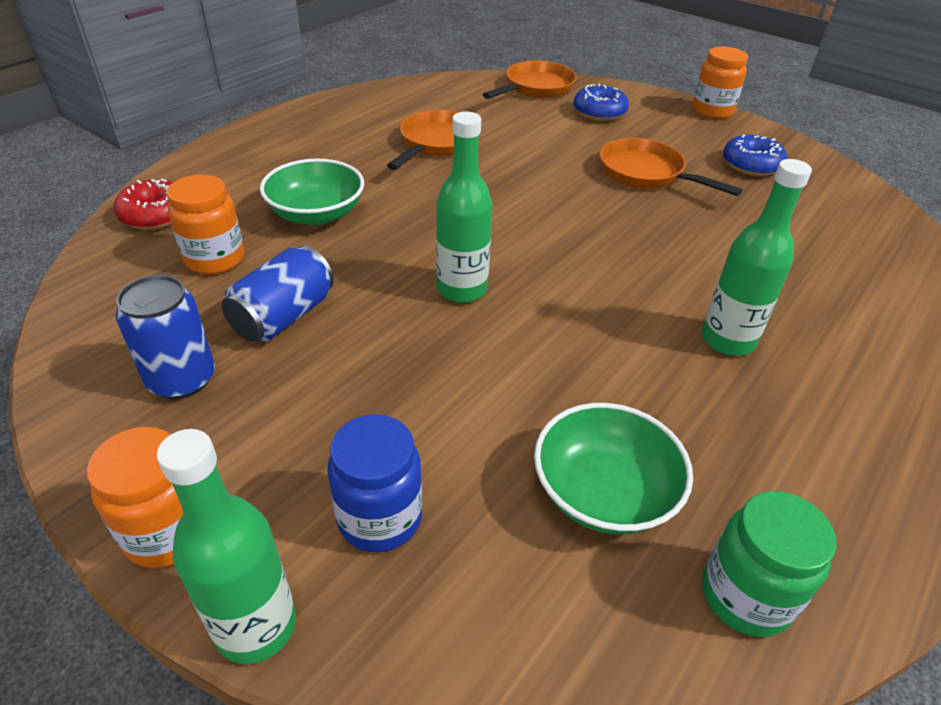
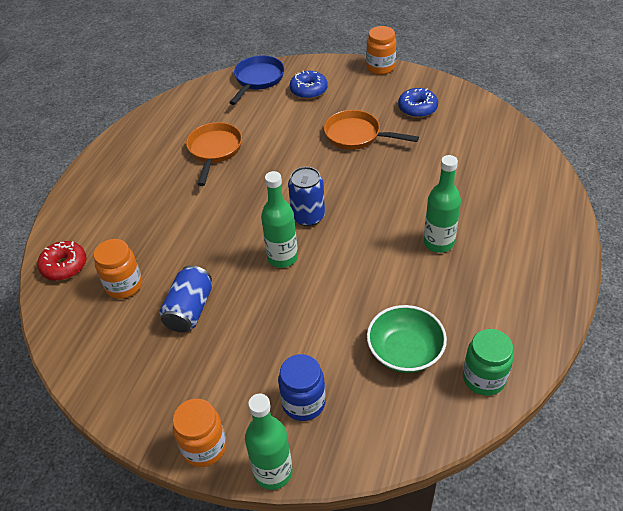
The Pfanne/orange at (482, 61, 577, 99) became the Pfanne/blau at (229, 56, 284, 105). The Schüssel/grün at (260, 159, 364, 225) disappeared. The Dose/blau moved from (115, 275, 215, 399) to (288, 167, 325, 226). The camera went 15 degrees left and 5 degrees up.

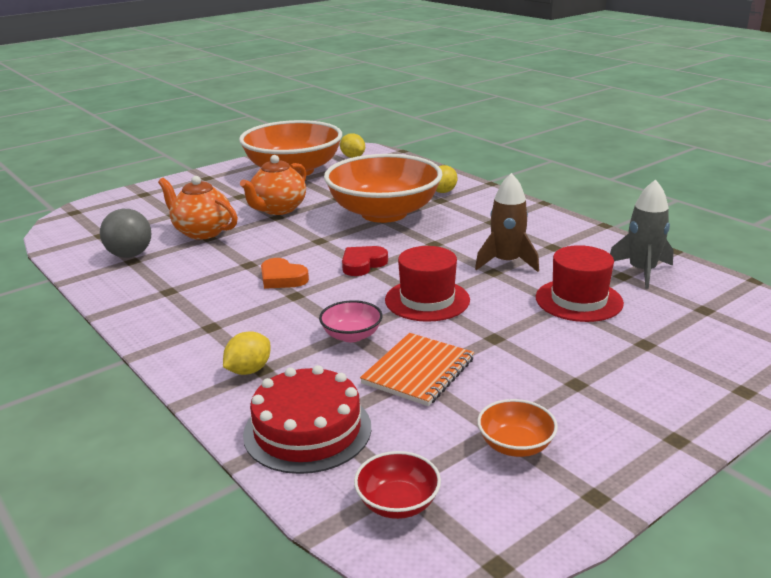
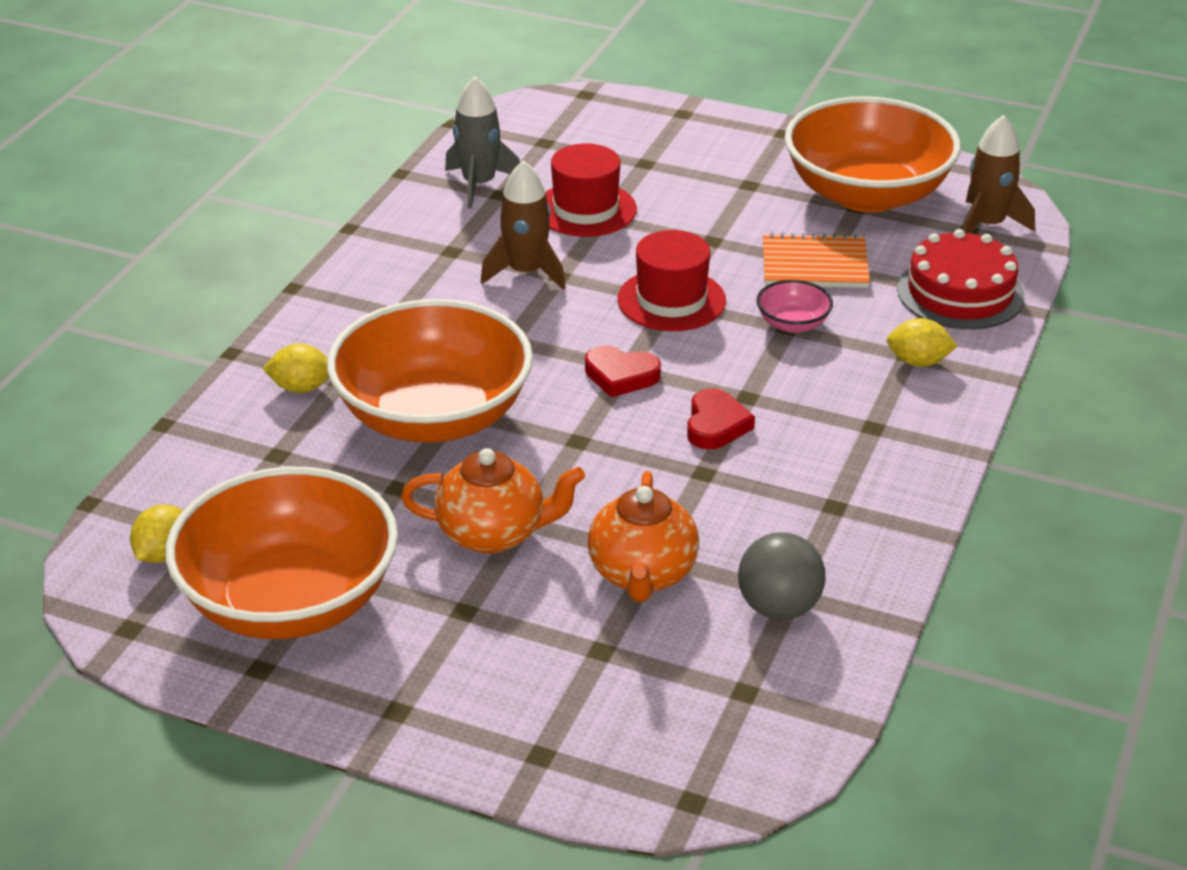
The Herz/orange at (261, 258, 309, 289) became the Herz/rot at (687, 388, 755, 449). The Schüssel/orange at (477, 399, 558, 457) changed to 2.49 times the size. The Schüssel/rot at (354, 451, 441, 519) was replaced by the Rakete/braun at (962, 115, 1035, 234). The camera went 120 degrees left and 10 degrees up.

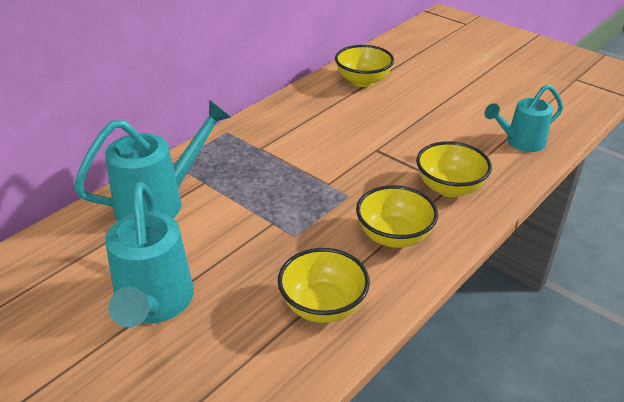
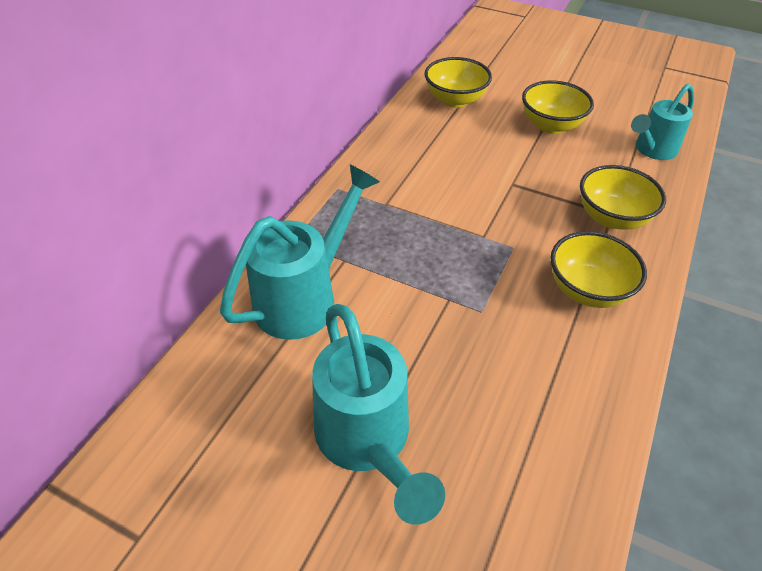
The Schüssel/gelb moved from (278, 248, 370, 323) to (522, 80, 594, 134). The camera went 15 degrees left and 10 degrees up.

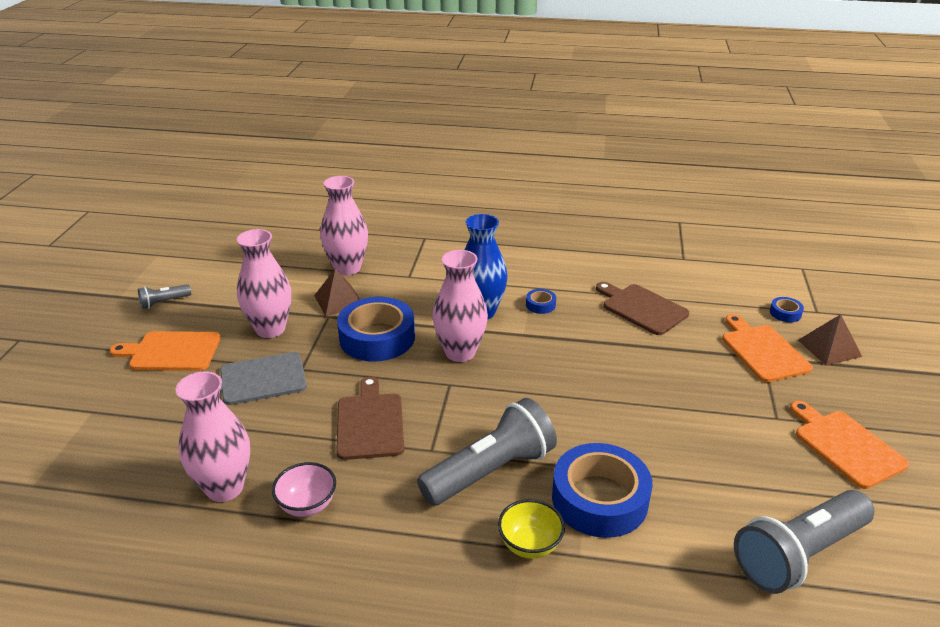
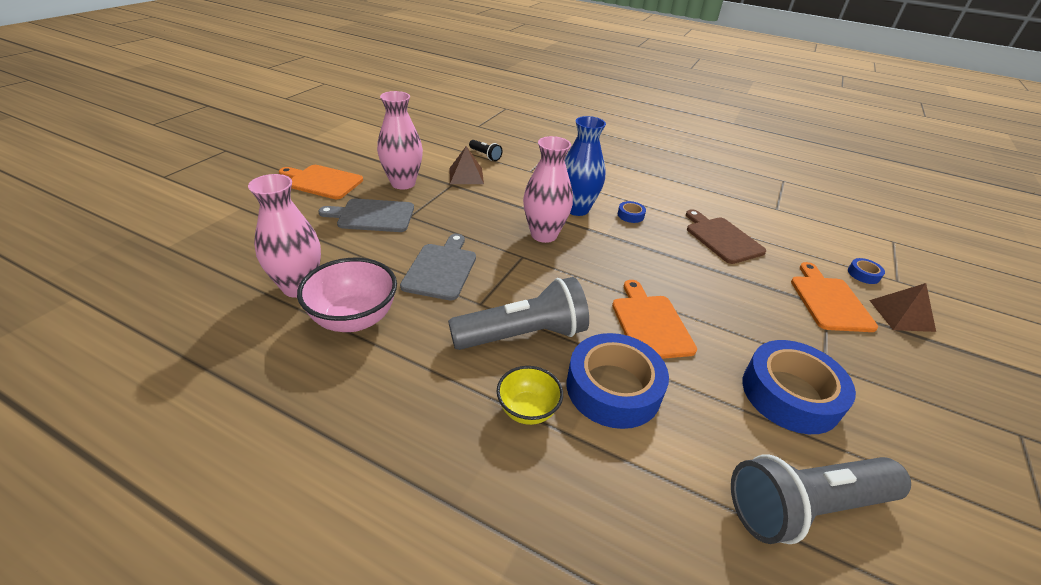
The Vase/rosa at (320, 176, 368, 275) was replaced by the Taschenlampe/schwarz at (469, 140, 503, 161). The Taschenlampe/grau at (138, 284, 191, 309) disappeared. The Klebeband/blau moved from (337, 297, 415, 362) to (743, 340, 856, 434). The Schneidebrett/braun at (336, 376, 404, 460) became the Schneidebrett/grau at (400, 234, 476, 300). The Schneidebrett/orange moved from (790, 401, 909, 489) to (612, 280, 697, 359). The Schüssel/rosa at (272, 462, 336, 517) changed to 1.63 times the size. The camera went 15 degrees right and 5 degrees up.

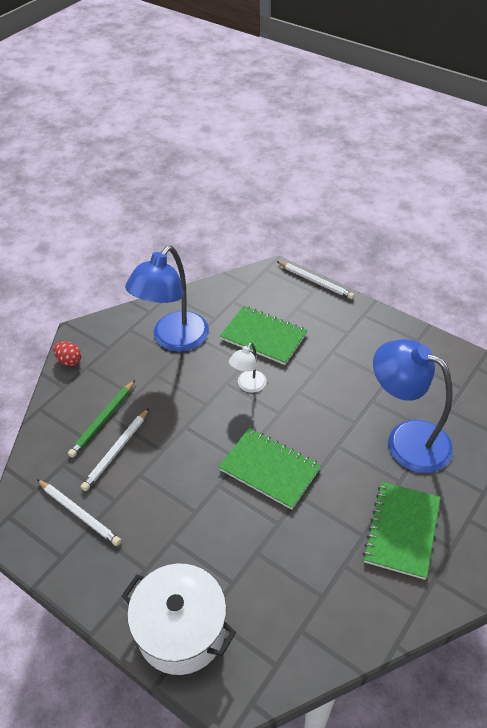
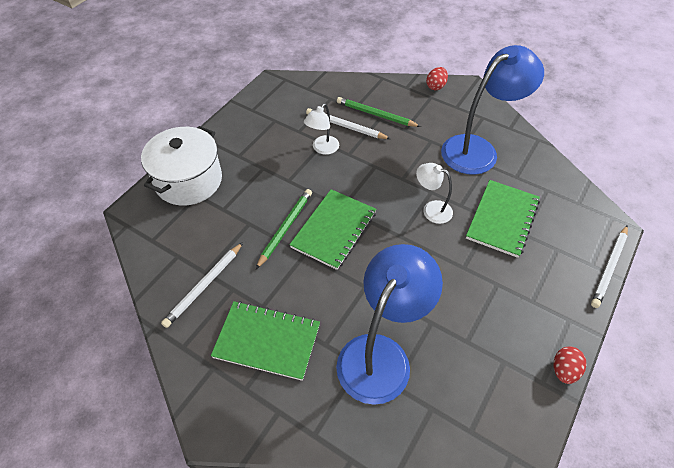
The Lampe/blau at (125, 246, 209, 352) turned 120 degrees clockwise. The Bleistift/weiß moved from (37, 479, 121, 546) to (161, 242, 243, 328). The Lampe/weiß at (304, 103, 339, 155) appeared. The Bleistift/grün at (256, 189, 312, 269) appeared. The Ei/rot at (554, 346, 587, 384) appeared. The camera went 85 degrees right and 5 degrees up.

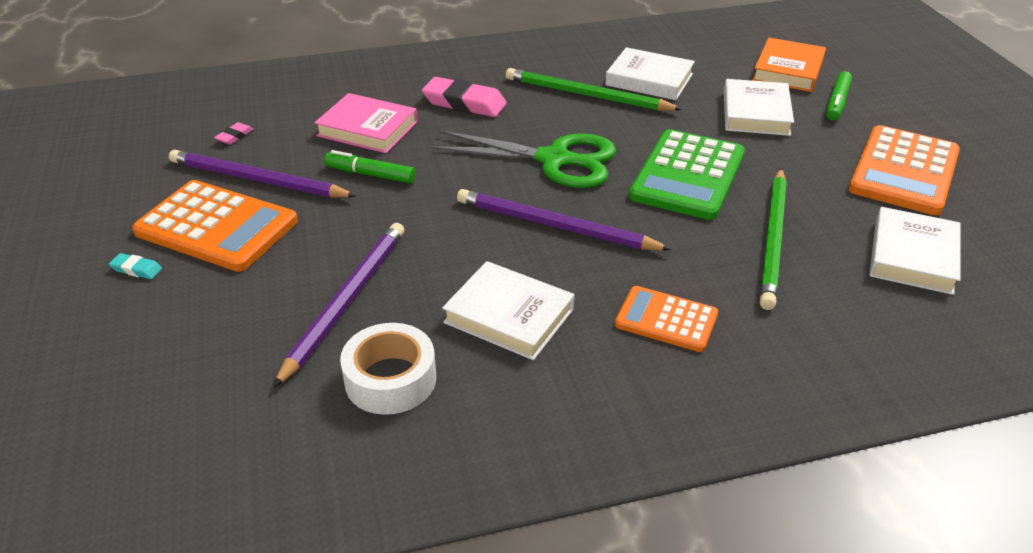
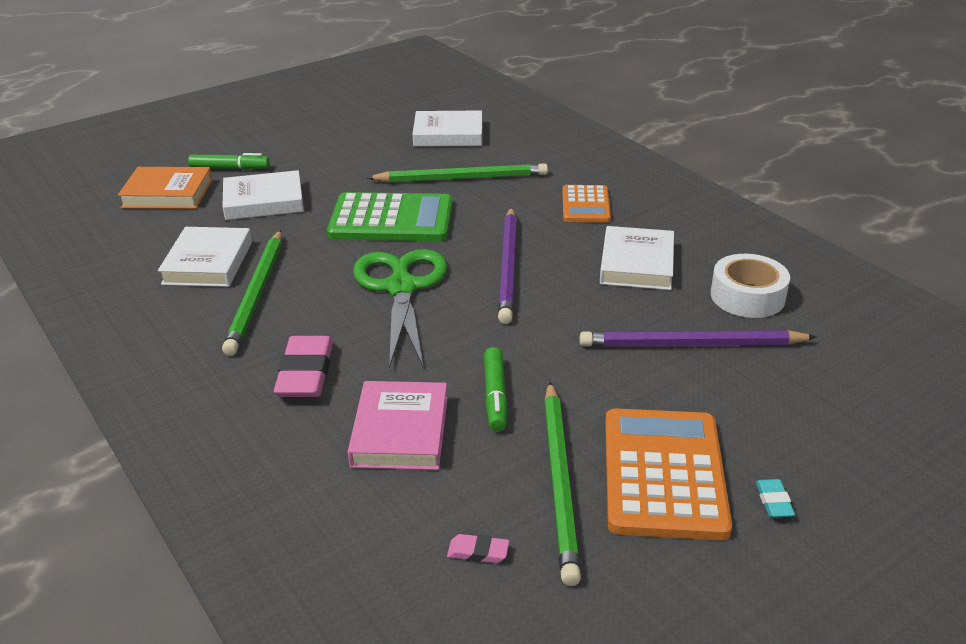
The Taschenrechner/orange at (849, 125, 960, 215) disappeared. The Bleistift/lila at (169, 150, 356, 198) became the Bleistift/grün at (544, 382, 581, 586). The camera went 110 degrees left and 5 degrees down.

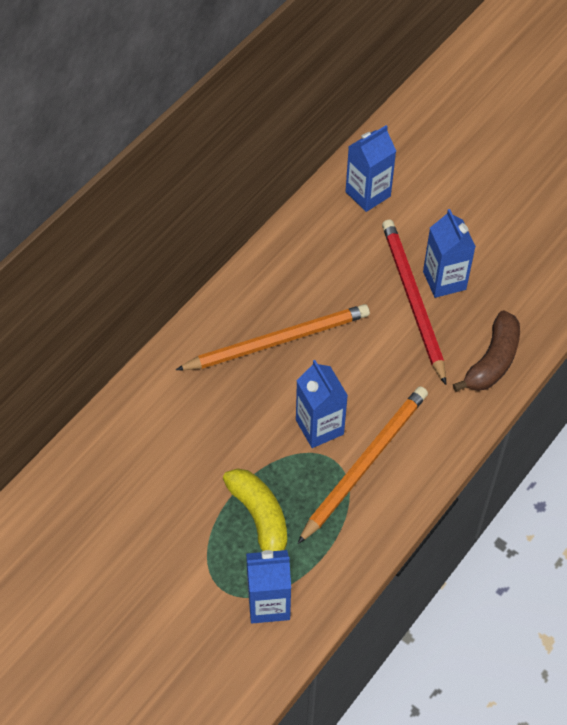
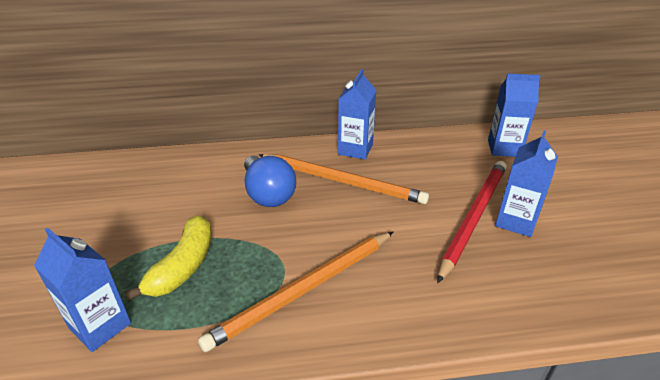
The Banane/braun at (453, 310, 520, 392) disappeared. The Getränkekarton/blau moved from (296, 360, 348, 448) to (338, 69, 376, 160). The Bleistift/orange at (297, 386, 428, 544) turned 150 degrees clockwise. The Glühbirne/blau at (244, 156, 296, 207) appeared. The camera went 45 degrees right and 20 degrees down.

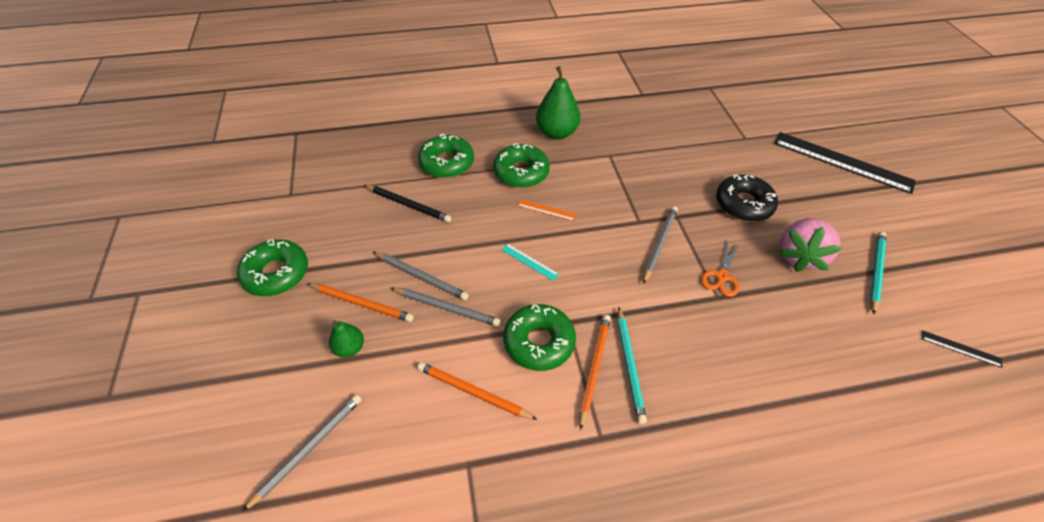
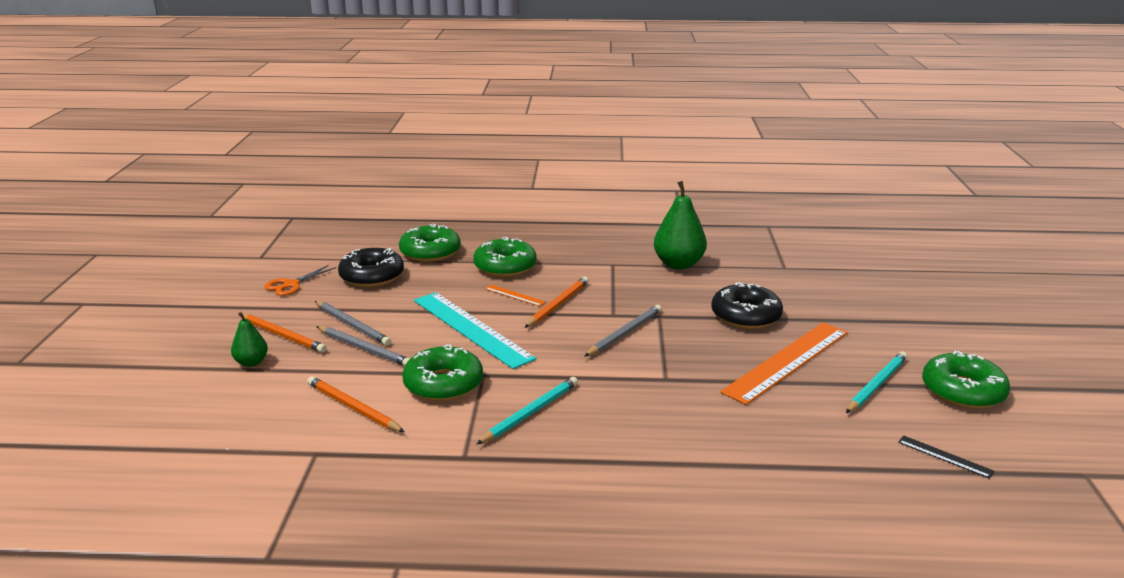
The Birne/grün moved from (536, 66, 580, 140) to (654, 181, 707, 269). The Lineal/schwarz at (774, 132, 916, 194) disappeared. The Bleistift/schwarz at (364, 185, 452, 222) was replaced by the Donut/schwarz at (338, 248, 404, 287). The Erdbeere/rosa at (778, 218, 842, 272) was replaced by the Lineal/orange at (720, 323, 848, 405). The Donut/grün moved from (237, 239, 308, 296) to (922, 351, 1010, 409). The Schere/orange moved from (701, 239, 739, 297) to (264, 265, 336, 296). The Lineal/türkis at (501, 243, 559, 281) changed to 2.42 times the size. The Bleistift/türkis at (617, 307, 647, 424) turned 150 degrees counterclockwise. The Bleistift/orange moved from (580, 315, 611, 430) to (524, 277, 589, 328). The Bleistift/grau at (242, 394, 362, 512) disappeared. The camera went 15 degrees right and 25 degrees down.

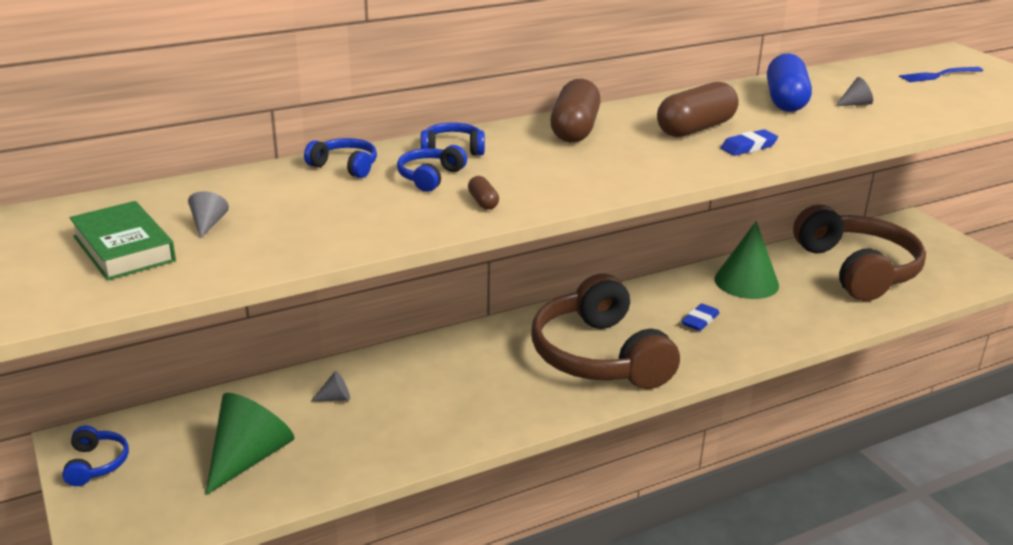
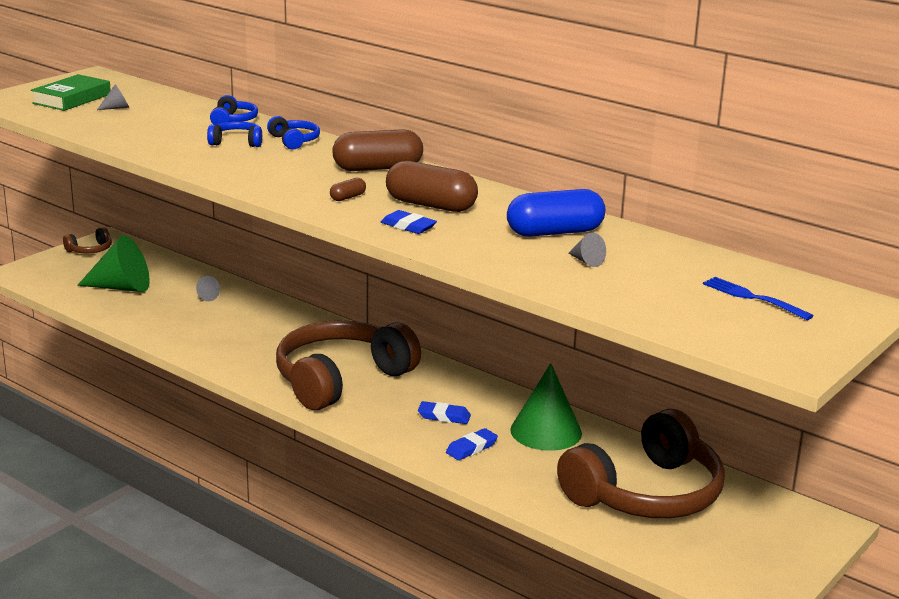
The Kapsel/braun moved from (468, 176, 499, 210) to (330, 178, 366, 201). The Kopfhörer/blau at (62, 426, 129, 486) became the Kopfhörer/braun at (63, 227, 112, 254). The Radiergummi/blau at (446, 428, 498, 460) appeared. The camera went 65 degrees right and 5 degrees down.

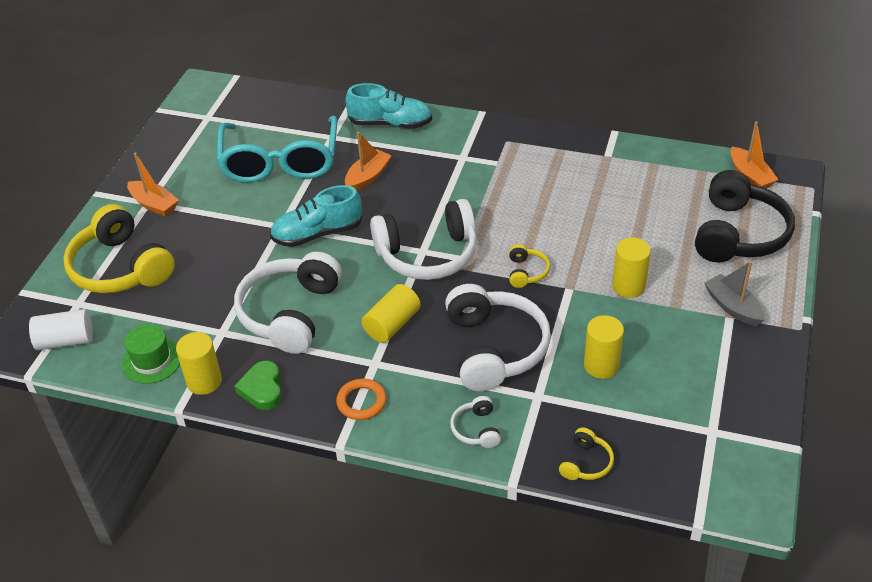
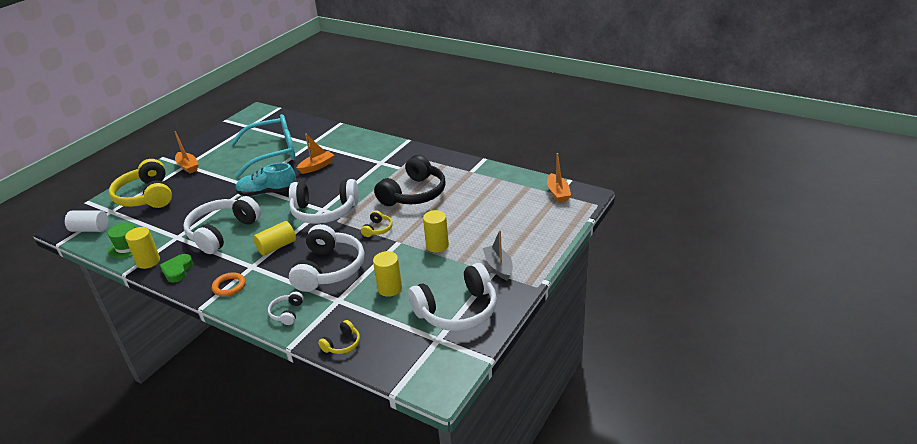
The Schuh/türkis at (345, 83, 432, 129) disappeared. The Brille/türkis at (217, 116, 337, 183) turned 120 degrees counterclockwise. The Kopfhörer/schwarz moved from (695, 170, 795, 262) to (374, 155, 446, 206). The Kopfhörer/weiß at (408, 263, 497, 331) appeared. The camera went 15 degrees right and 10 degrees down.

